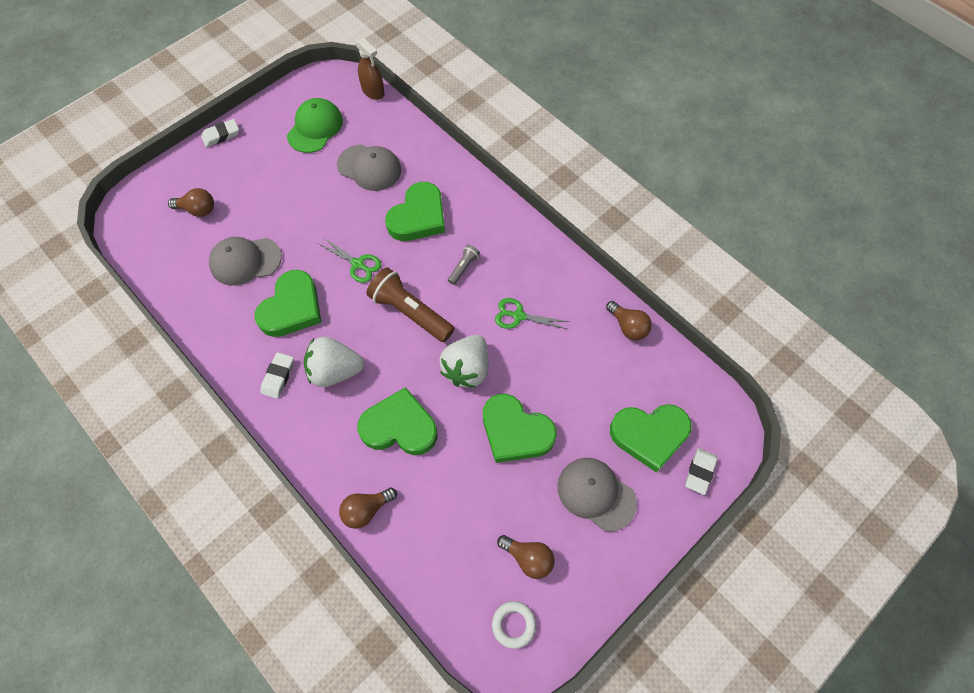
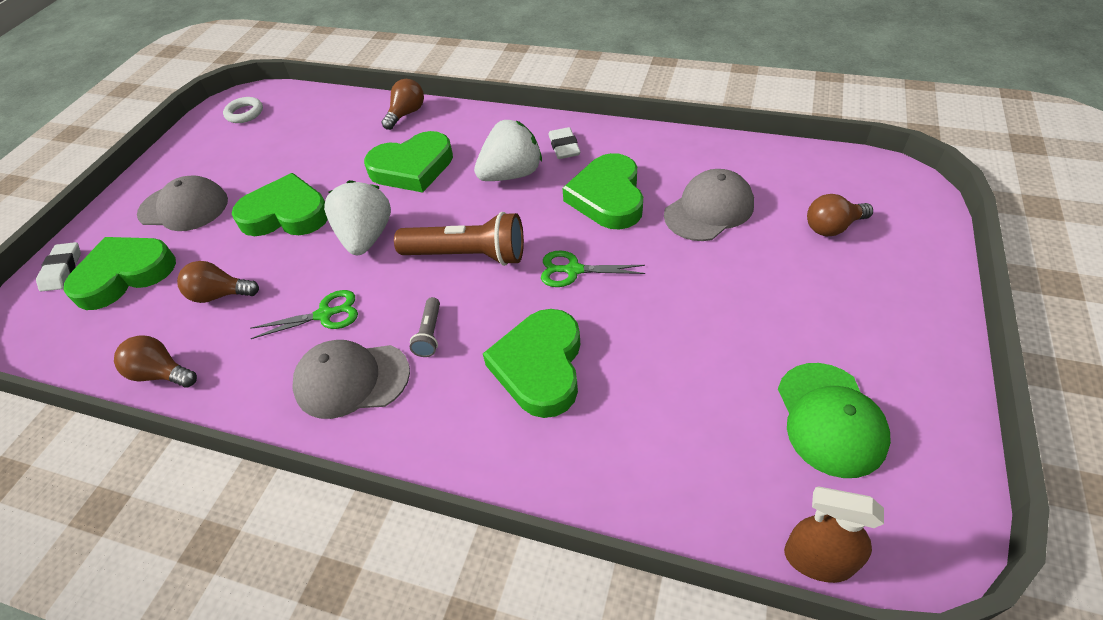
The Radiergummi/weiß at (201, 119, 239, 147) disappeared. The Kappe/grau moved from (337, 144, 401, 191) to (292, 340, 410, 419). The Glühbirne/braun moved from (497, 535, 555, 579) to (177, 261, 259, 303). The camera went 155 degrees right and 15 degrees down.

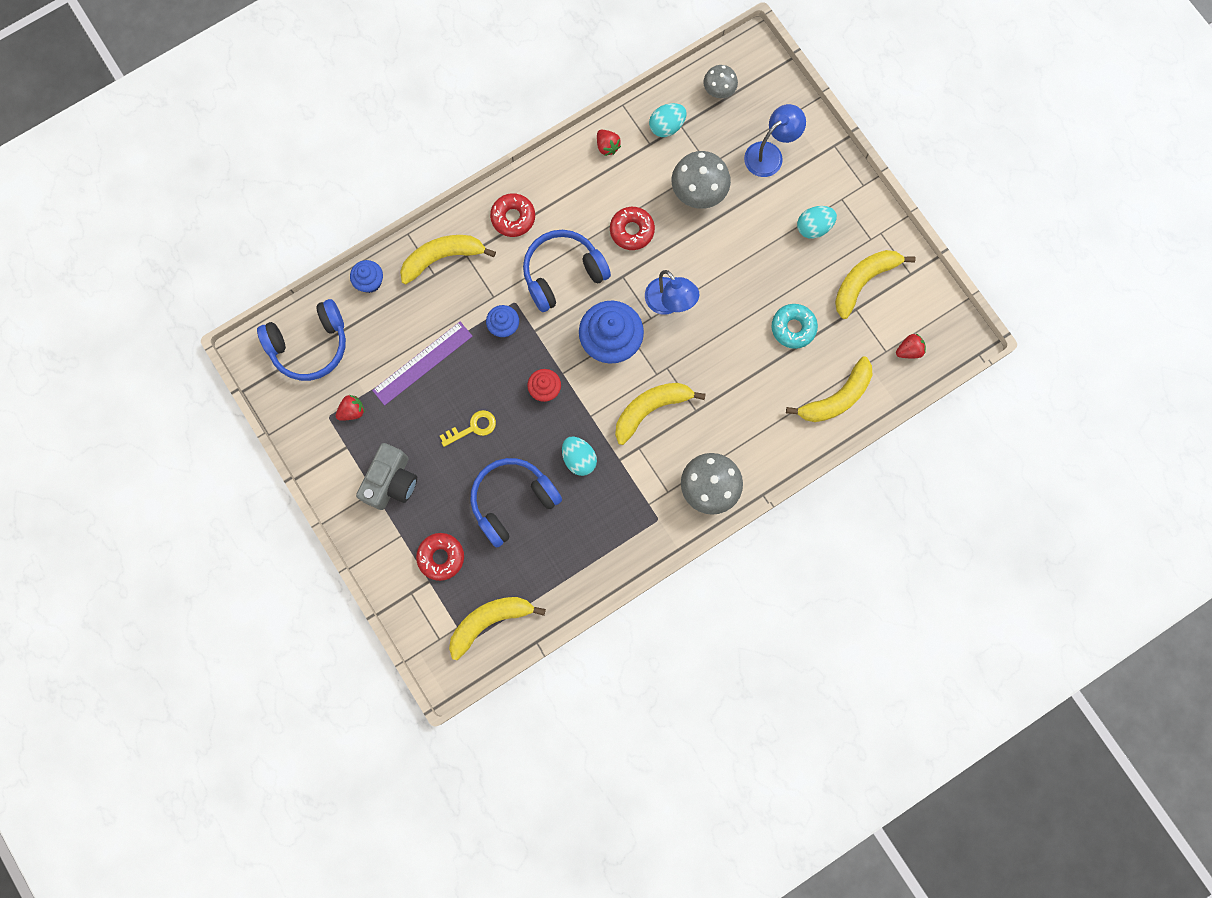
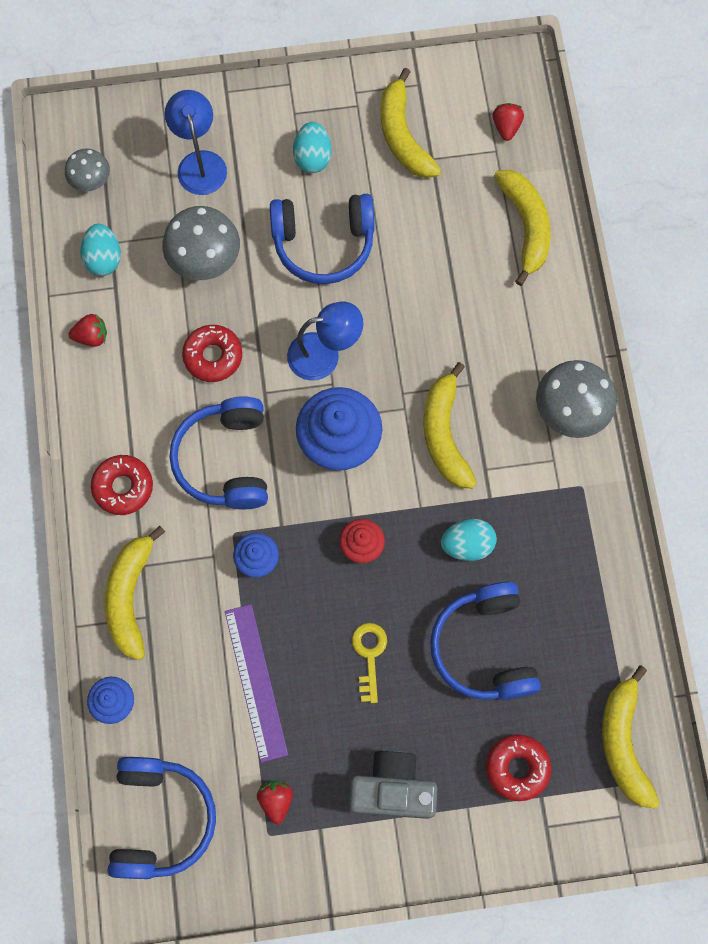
The Donut/türkis at (772, 304, 818, 349) disappeared. The Kamera/grau at (356, 443, 417, 510) turned 45 degrees counterclockwise. The Kopfhörer/blau at (270, 194, 375, 284) appeared. The camera went 65 degrees left and 5 degrees down.

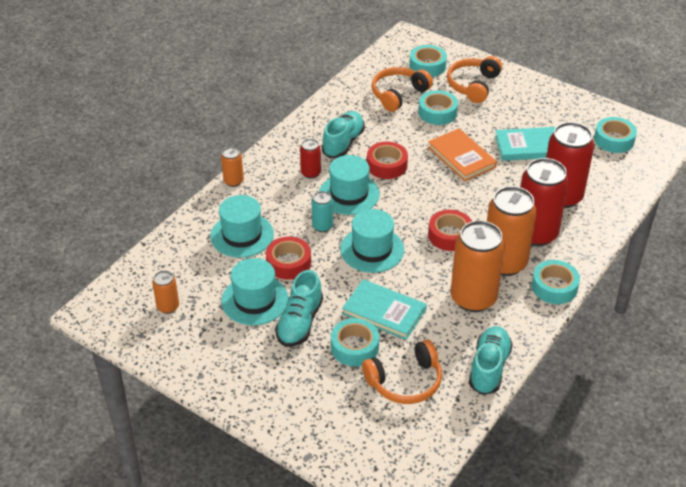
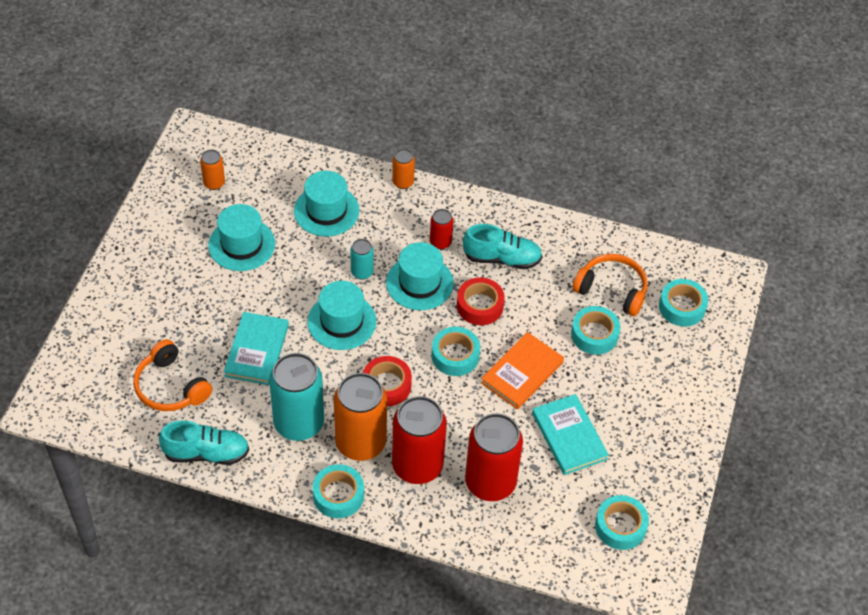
The Kopfhörer/orange at (447, 56, 502, 103) disappeared. The Dose/orange at (450, 220, 505, 312) became the Dose/türkis at (269, 353, 324, 441). The Klebeband/rot at (266, 237, 311, 280) disappeared. The Schuh/türkis at (275, 270, 323, 347) disappeared. The Klebeband/türkis moved from (331, 318, 379, 366) to (431, 327, 480, 376). The camera went 70 degrees right and 10 degrees up.

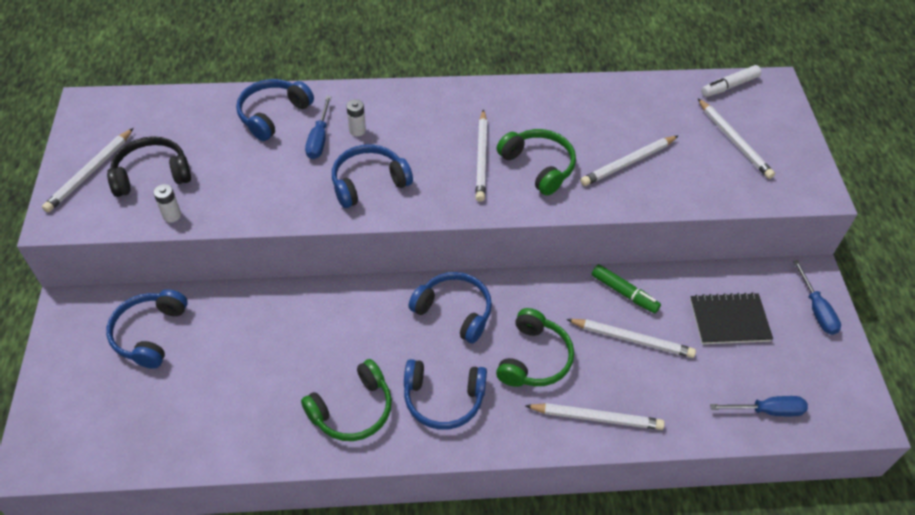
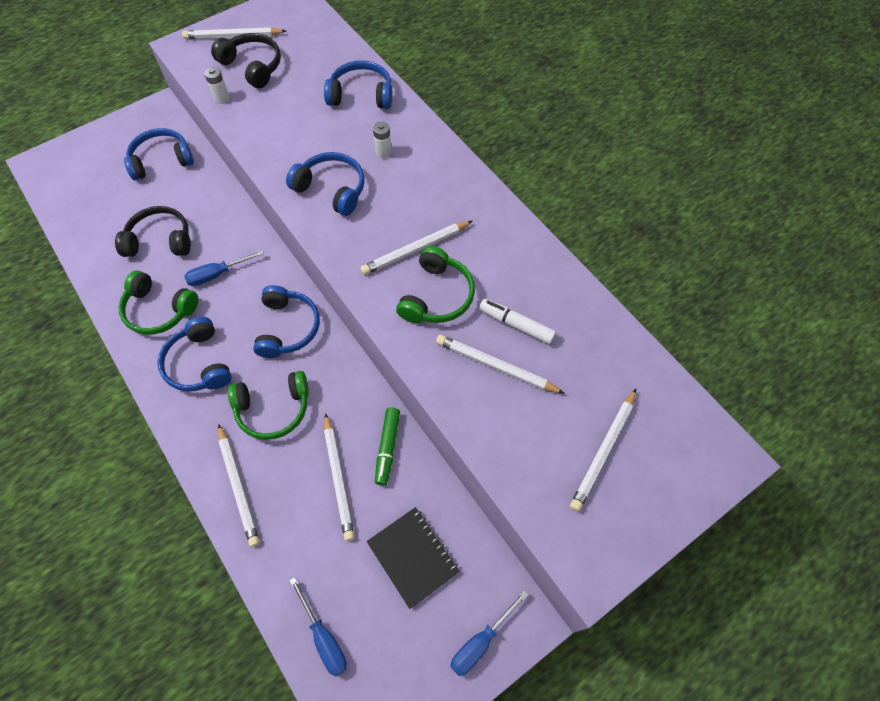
The Filzstift/weiß moved from (701, 65, 761, 97) to (479, 299, 556, 344). The Schraubenzieher/blau moved from (305, 96, 332, 159) to (184, 250, 264, 286). The Kopfhörer/schwarz at (115, 206, 191, 257) appeared. The camera went 60 degrees right and 10 degrees up.

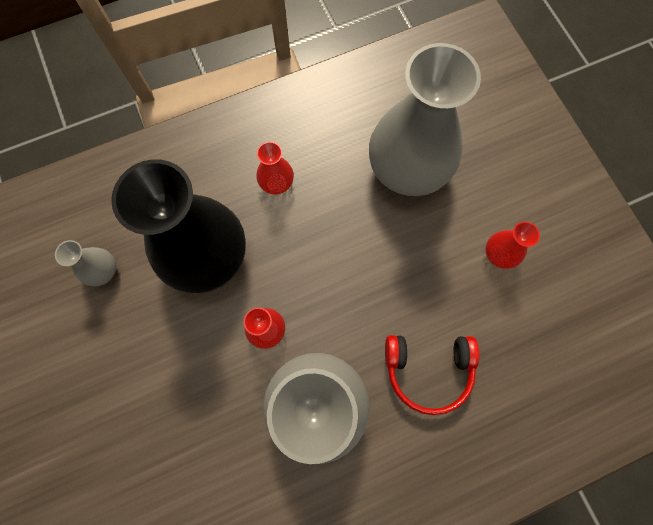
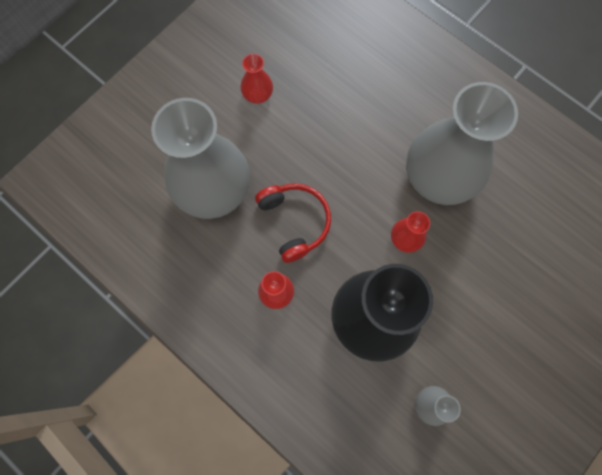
The Kopfhörer/rot moved from (385, 335, 480, 415) to (255, 183, 331, 263). The camera went 115 degrees left and 0 degrees up.

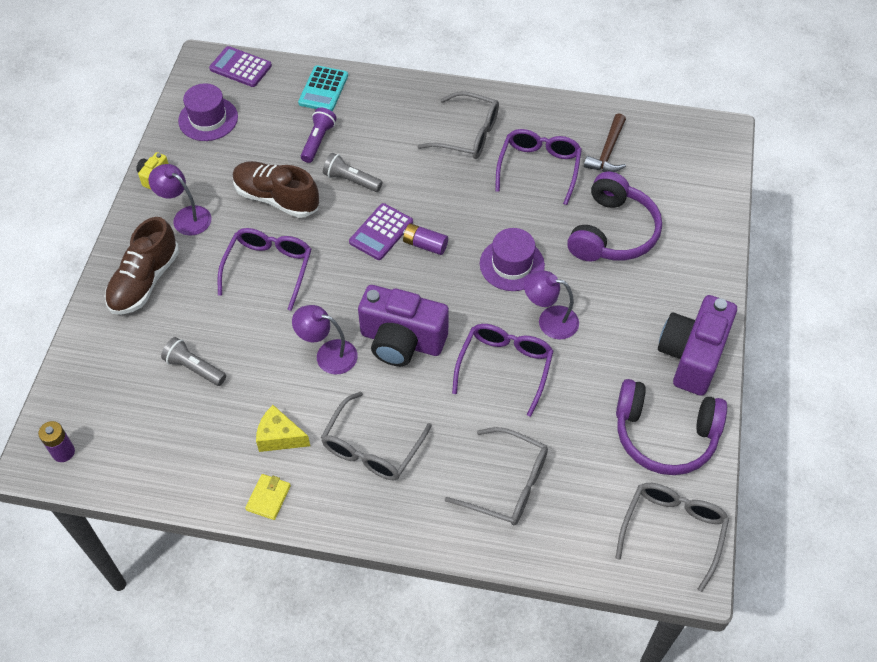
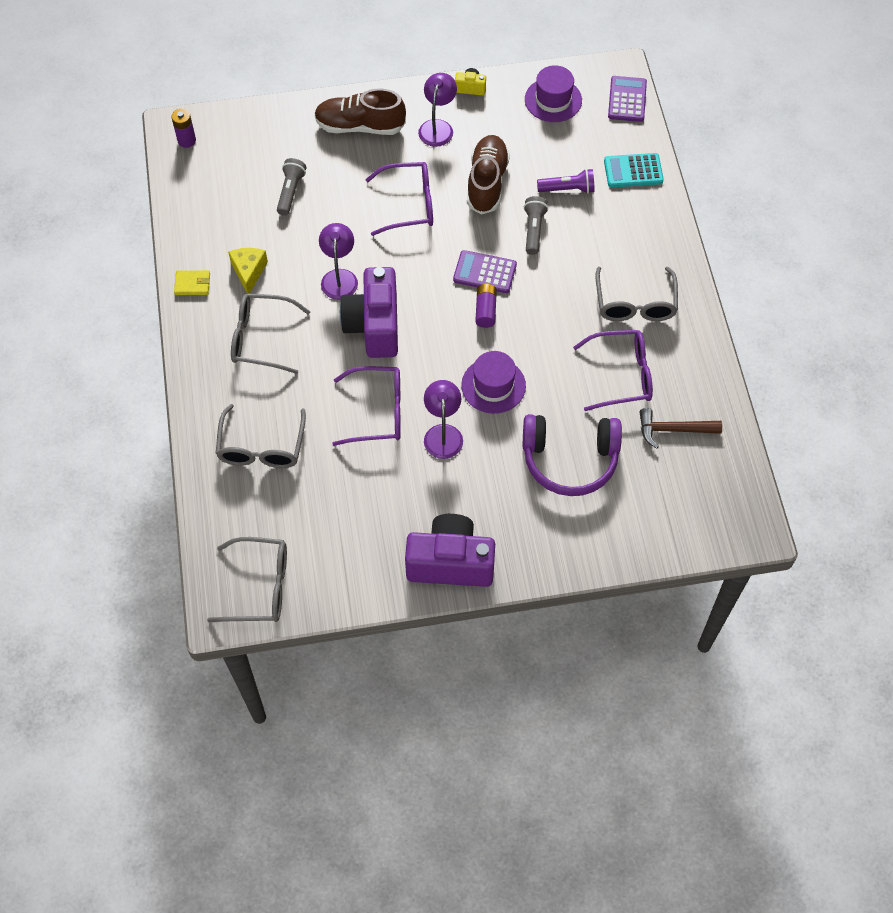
The Kopfhörer/lila at (616, 379, 727, 475) disappeared. The camera went 70 degrees right and 5 degrees up.

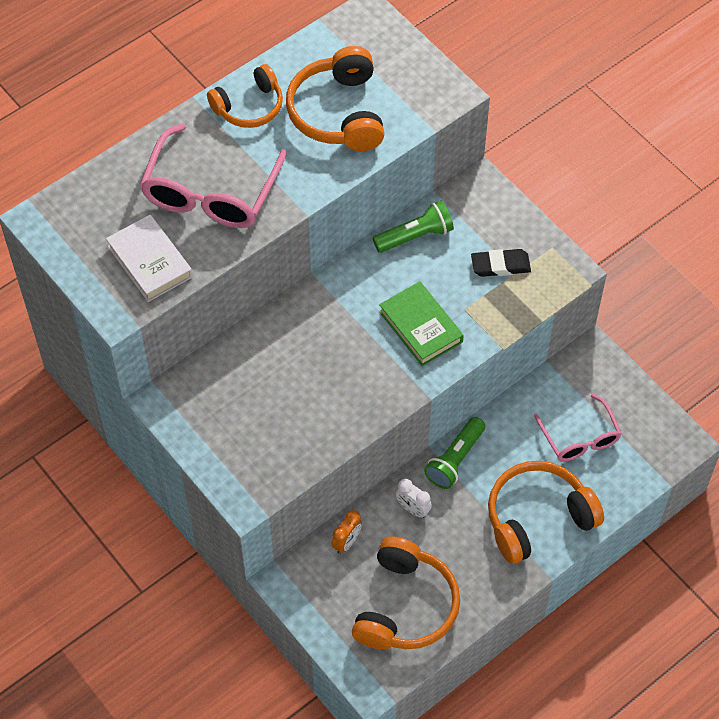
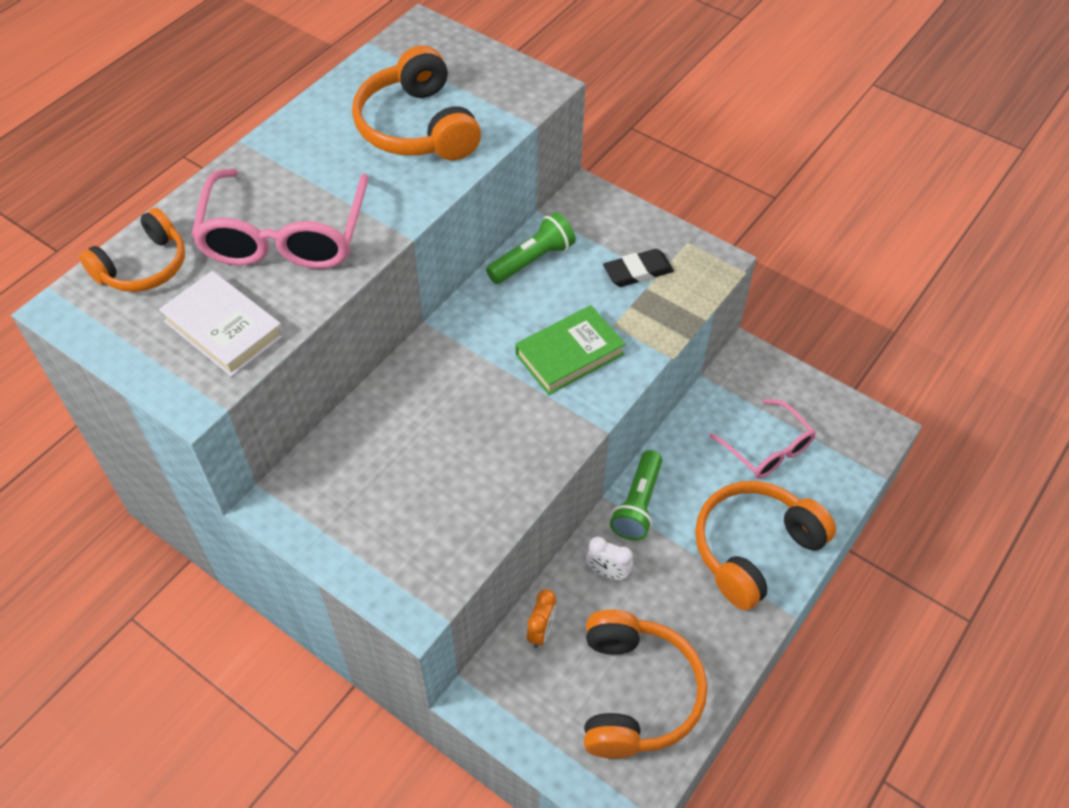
The Kopfhörer/orange moved from (207, 64, 283, 128) to (79, 208, 185, 292). The Buch/grün at (379, 281, 464, 366) turned 75 degrees counterclockwise. The camera went 15 degrees left and 5 degrees down.

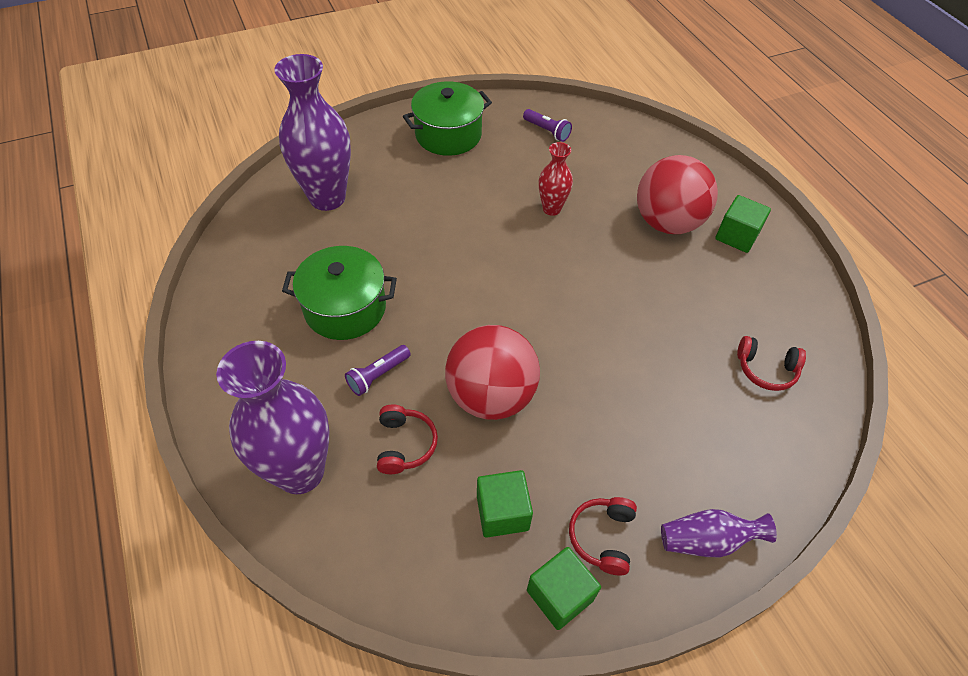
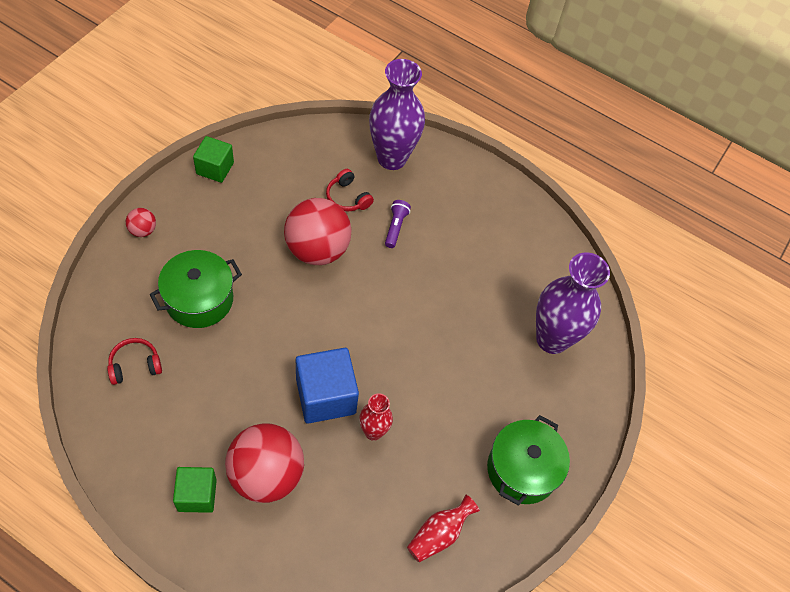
The Taschenlampe/lila at (523, 109, 572, 142) was replaced by the Vase/rot at (407, 495, 480, 562). The Kochtopf/grün moved from (282, 246, 397, 340) to (150, 250, 242, 328). The Kubus/grün at (477, 470, 533, 538) disappeared. The Kopfhörer/rot at (569, 497, 637, 575) disappeared. The Vase/lila at (661, 509, 777, 557) was replaced by the Ball/rot at (126, 208, 156, 237). The Kubus/blau at (296, 348, 359, 424) appeared. The camera went 140 degrees right and 5 degrees up.

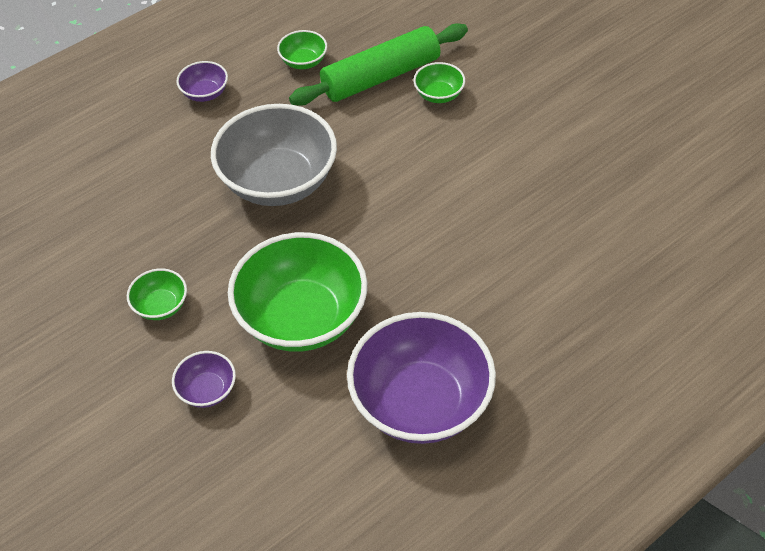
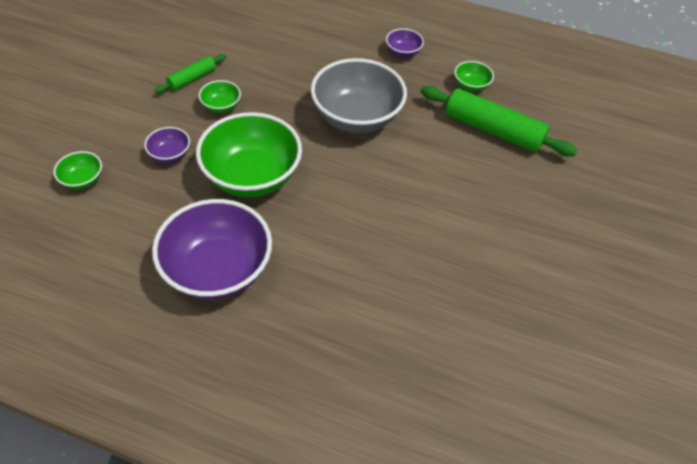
The Schüssel/grün moved from (414, 62, 465, 103) to (53, 151, 102, 190). The Nudelholz/grün at (154, 54, 226, 93) appeared. The camera went 55 degrees right and 0 degrees up.

